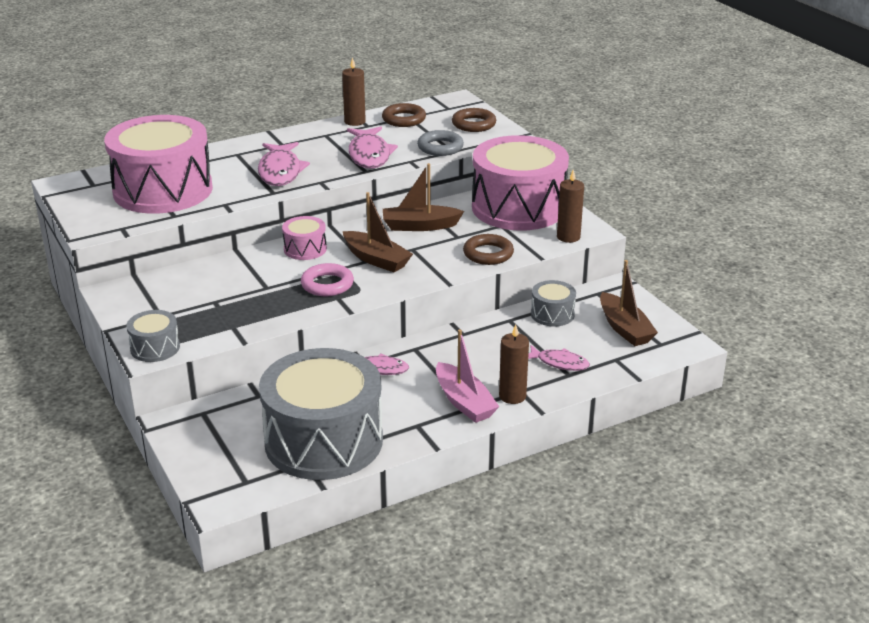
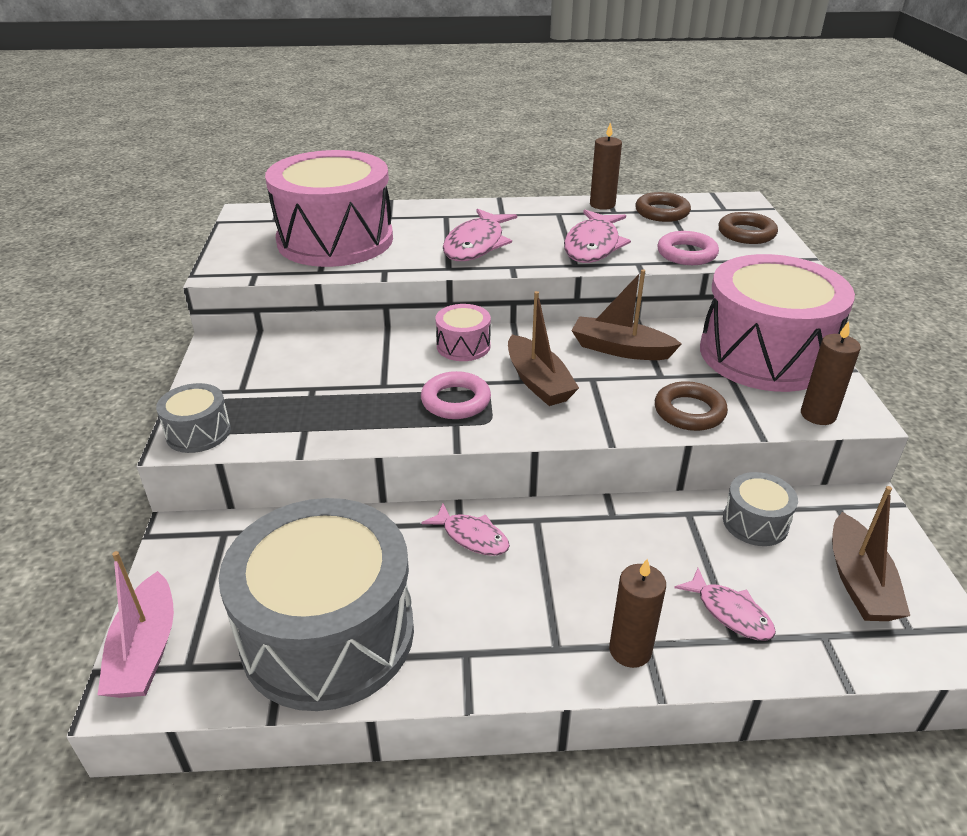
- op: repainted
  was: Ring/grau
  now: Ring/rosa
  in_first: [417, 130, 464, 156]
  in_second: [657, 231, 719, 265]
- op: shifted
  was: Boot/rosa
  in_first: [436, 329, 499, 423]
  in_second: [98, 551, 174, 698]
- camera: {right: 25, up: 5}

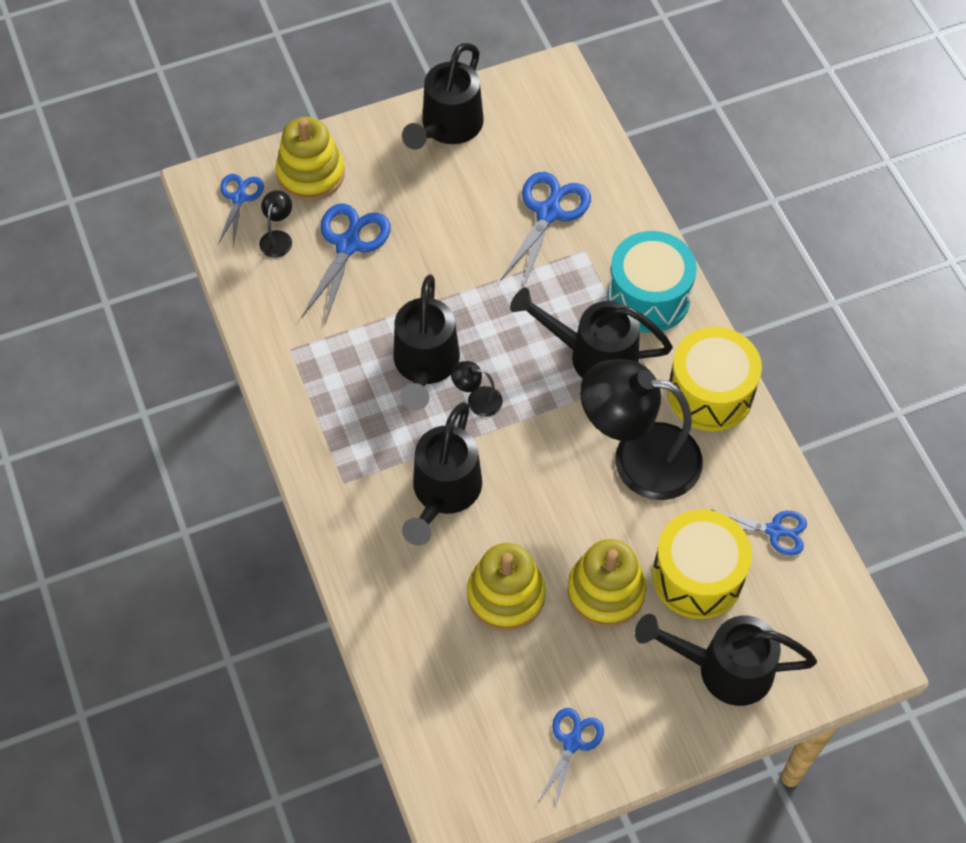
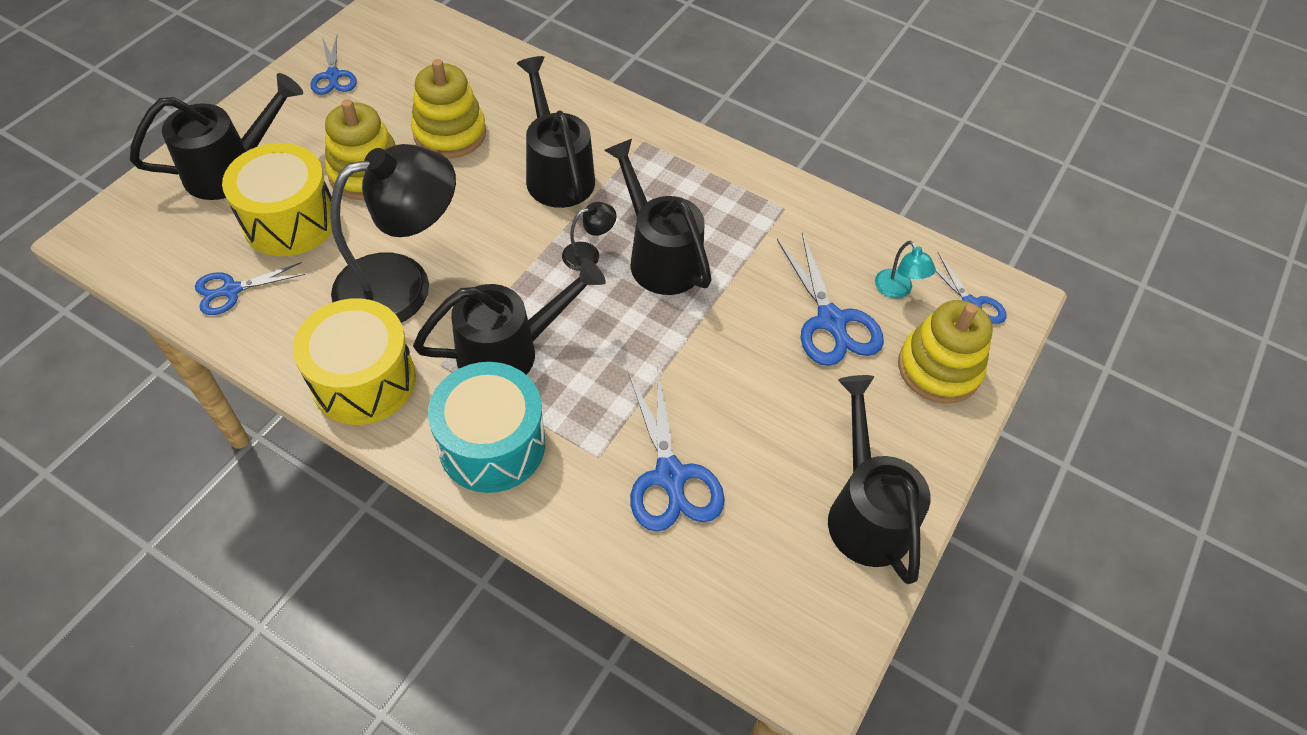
- op: repainted
  was: Lampe/schwarz
  now: Lampe/türkis
  in_first: [259, 190, 292, 258]
  in_second: [875, 241, 936, 298]
- camera: {right: 140, up: -5}

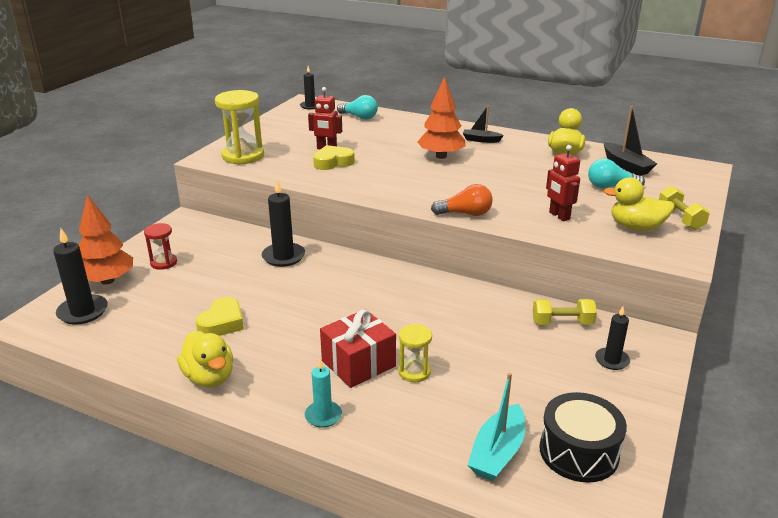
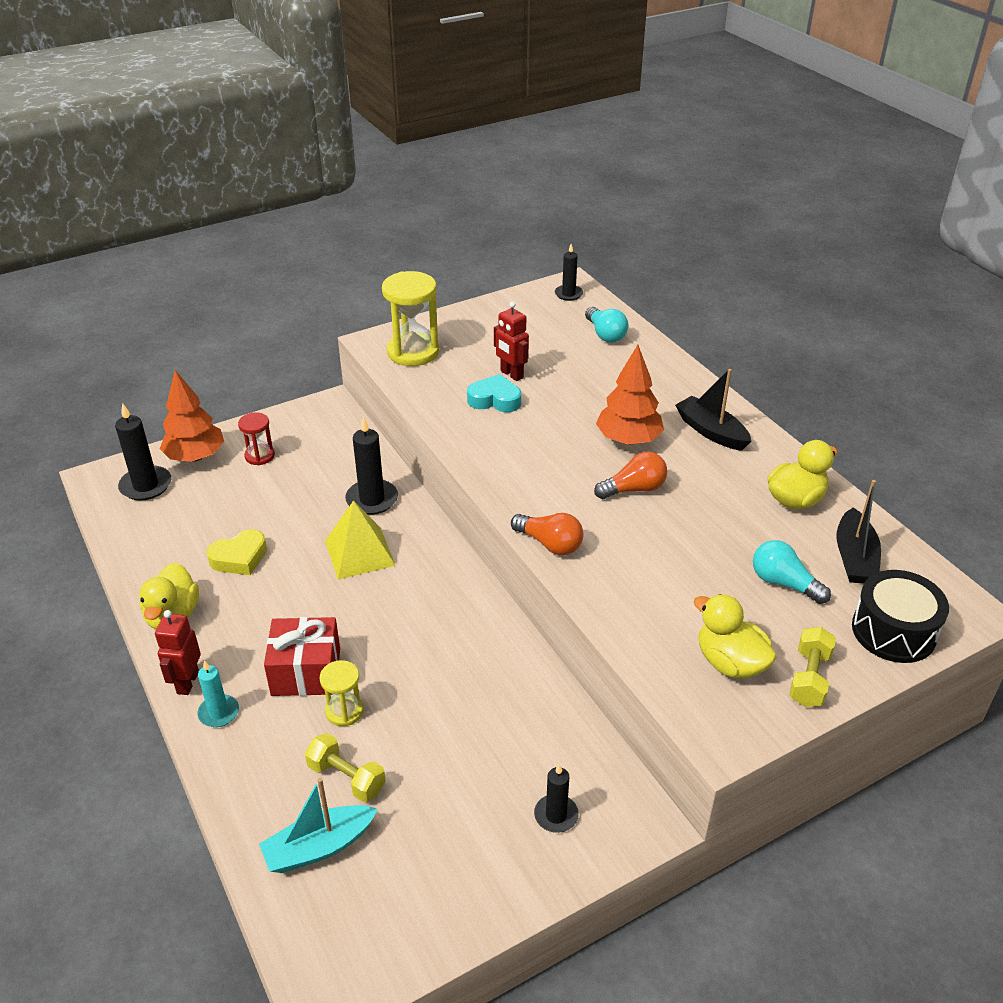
- op: scaled
  was: Boot/schwarz
  in_first: [463, 105, 504, 143]
  in_second: [675, 369, 751, 451]
  ratio: 1.52
- op: repainted
  was: Herz/gelb
  now: Herz/türkis
  in_first: [313, 145, 355, 170]
  in_second: [467, 374, 521, 412]
- op: shifted
  was: Roboter/rot
  in_first: [546, 145, 580, 221]
  in_second: [155, 610, 201, 695]
- op: shifted
  was: Hantel/gelb
  in_first: [533, 299, 597, 325]
  in_second: [305, 733, 386, 802]
- op: shifted
  was: Trommel/schwarz
  in_first: [540, 392, 627, 483]
  in_second: [852, 570, 949, 663]
- op: new
  now: Glühbirne/orange
  in_second: [594, 452, 667, 499]
- op: new
  now: Pyramide/gelb
  in_second: [325, 500, 396, 580]
- camera: {right: 35, up: 10}

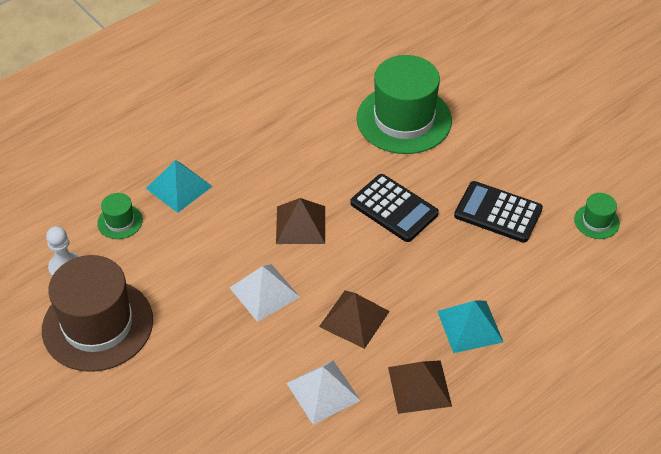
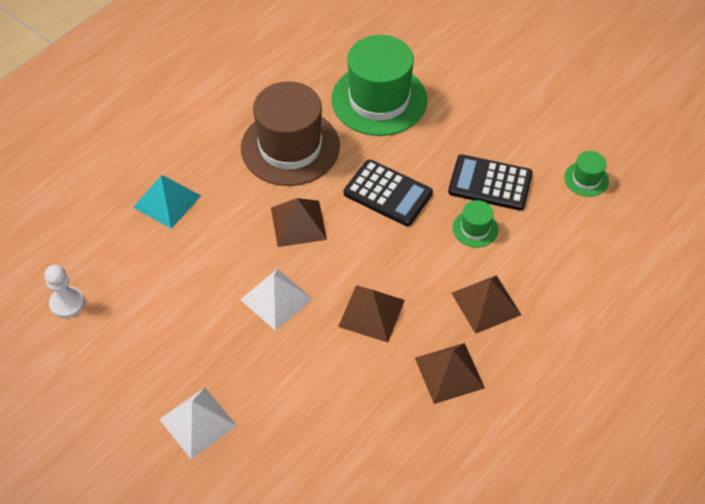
- op: shifted
  was: Hut/grün
  in_first: [97, 193, 143, 239]
  in_second: [453, 200, 498, 248]
- op: shifted
  was: Hut/braun
  in_first: [42, 255, 153, 372]
  in_second: [241, 81, 340, 186]
- op: repainted
  was: Pyramide/türkis
  now: Pyramide/braun
  in_first: [437, 301, 503, 353]
  in_second: [451, 275, 521, 334]
- op: shifted
  was: Pyramide/weiß
  in_first: [287, 360, 361, 424]
  in_second: [159, 388, 237, 459]
- camera: {right: -10, up: 5}

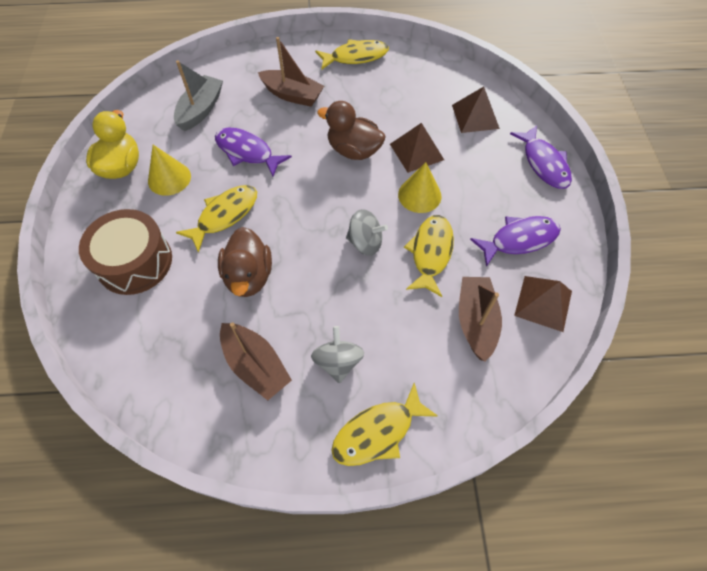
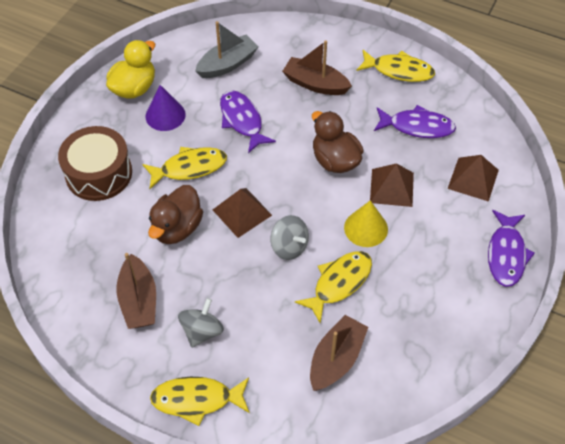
- op: rotated
  was: Boot/braun
  in_first: [258, 37, 324, 107]
  in_second: [282, 40, 352, 95]
  clockwise: 150
- op: repainted
  was: Kegel/gelb
  now: Kegel/lila
  in_first: [148, 145, 191, 196]
  in_second: [145, 85, 186, 131]
- op: shifted
  was: Fisch/lila
  in_first: [470, 216, 561, 267]
  in_second: [374, 105, 456, 138]
- op: shifted
  was: Pyramide/braun
  in_first: [514, 276, 572, 332]
  in_second: [213, 188, 272, 238]
- camera: {right: 30, up: -5}

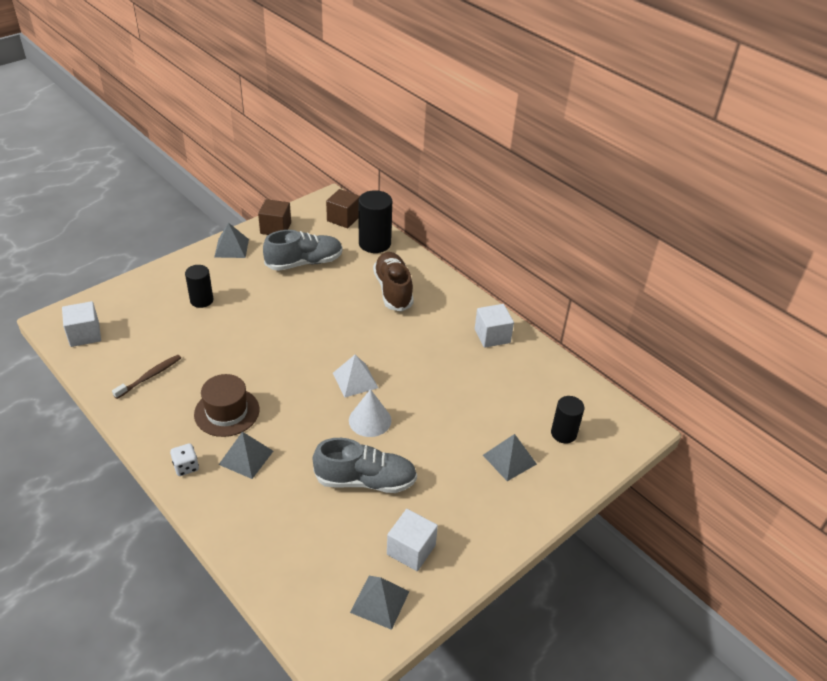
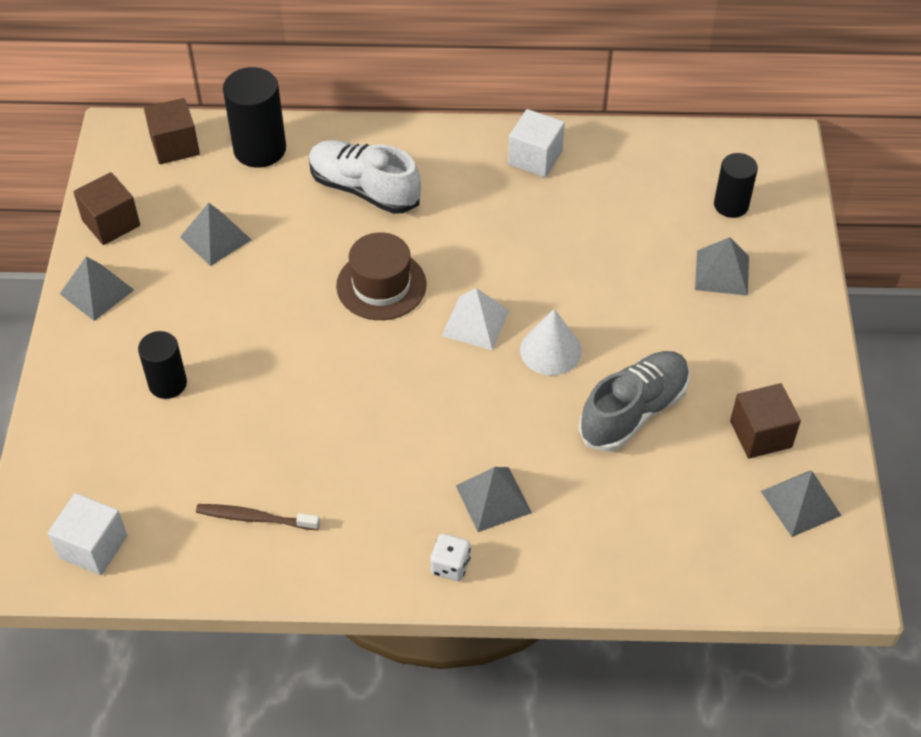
- op: swapped
  was: Schuh/grau
  now: Pyramide/grau
  in_first: [263, 230, 343, 271]
  in_second: [180, 203, 251, 266]
- op: repainted
  was: Schuh/braun
  now: Schuh/weiß
  in_first: [373, 252, 414, 312]
  in_second: [309, 140, 421, 214]
- op: rotated
  was: Zahnbürste/braun
  in_first: [112, 355, 181, 399]
  in_second: [196, 504, 320, 530]
  clockwise: -75
- op: shifted
  was: Hut/braun
  in_first: [194, 374, 260, 437]
  in_second: [336, 232, 427, 320]
- op: repainted
  was: Kubus/weiß
  now: Kubus/braun
  in_first: [387, 509, 438, 571]
  in_second: [730, 383, 801, 458]
- camera: {right: -45, up: 10}

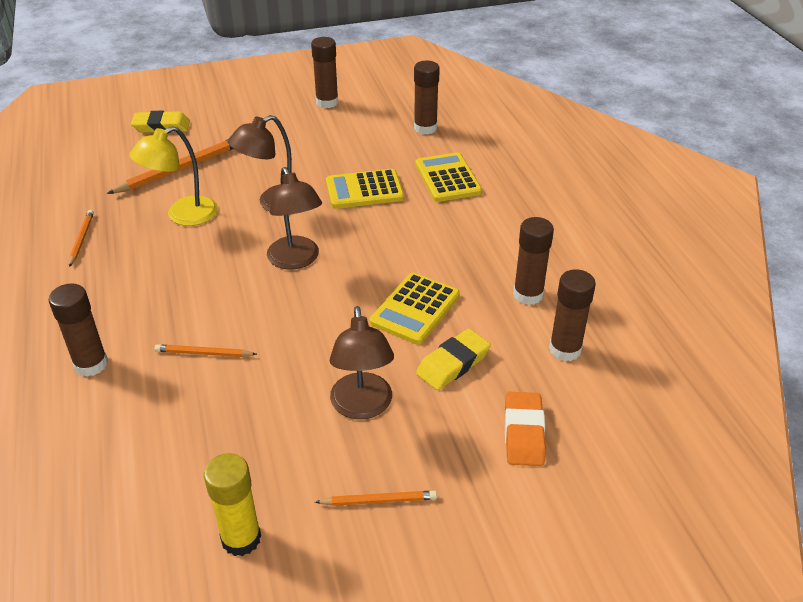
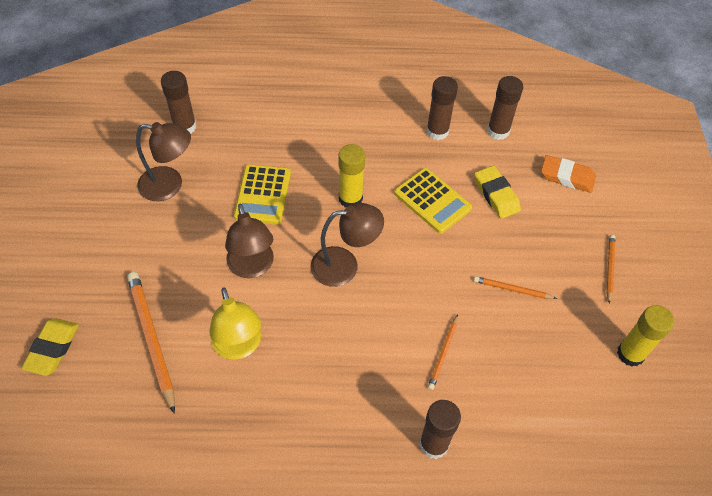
- op: gone
  was: Klebestift/braun
  in_first: [311, 37, 338, 108]
- op: gone
  was: Taschenrechner/gelb
  in_first: [415, 152, 482, 202]
- op: shifted
  was: Bleistift/orange
  in_first: [69, 210, 94, 267]
  in_second: [474, 276, 557, 299]
- op: shifted
  was: Lampe/braun
  in_first: [330, 306, 394, 419]
  in_second: [136, 122, 191, 201]
- op: new
  now: Klebestift/gelb
  in_second: [338, 144, 365, 207]
- camera: {right: -75, up: 15}

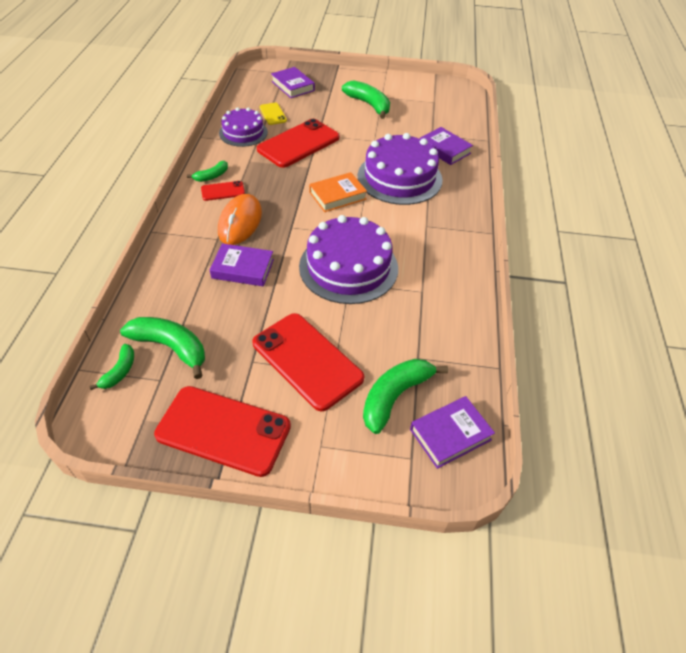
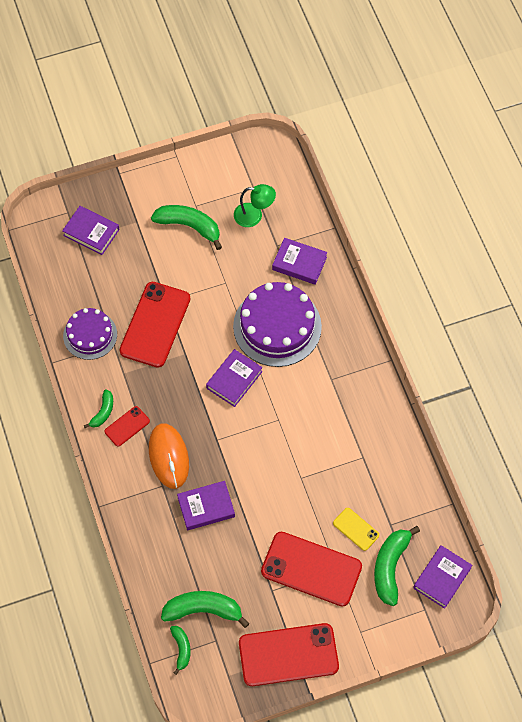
- op: shifted
  was: Handy/gelb
  in_first: [259, 103, 287, 125]
  in_second: [333, 508, 379, 551]
- op: repainted
  was: Buch/orange
  now: Buch/lila
  in_first: [309, 172, 367, 212]
  in_second: [206, 349, 263, 407]
- op: gone
  was: Kuchen/lila
  in_first: [299, 215, 398, 304]
- op: new
  now: Lampe/grün
  in_second: [234, 184, 276, 227]
- camera: {right: -25, up: 15}

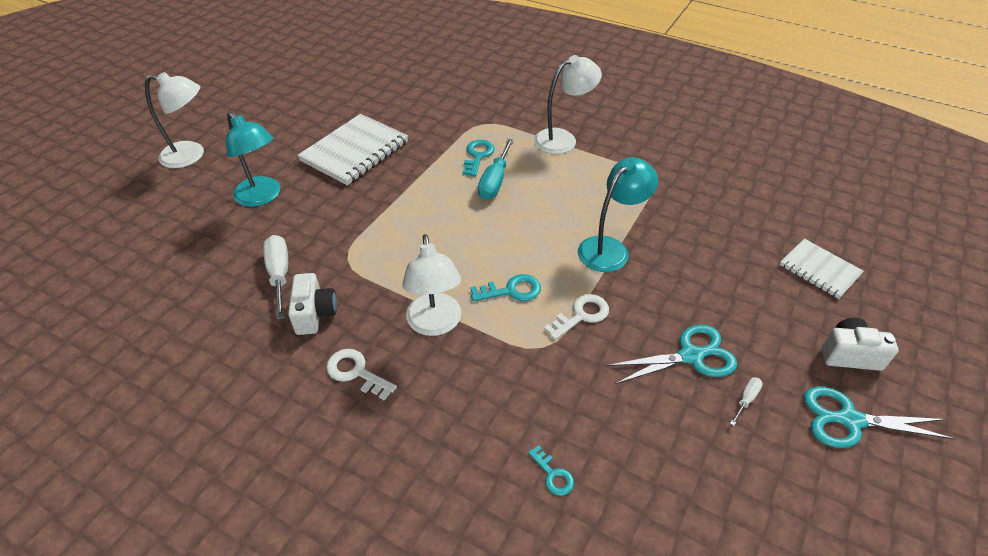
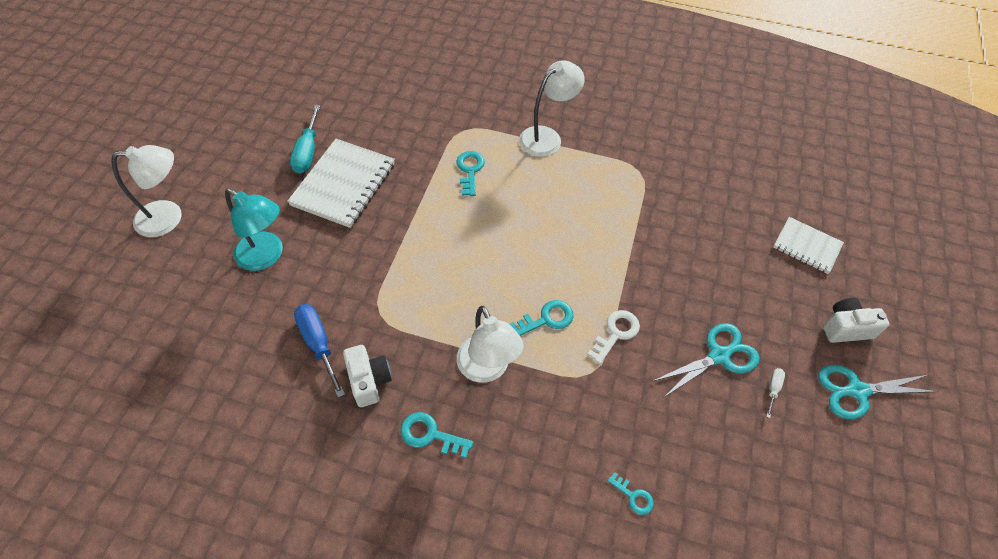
- op: shifted
  was: Schraubenzieher/türkis
  in_first: [478, 139, 514, 200]
  in_second: [290, 105, 320, 174]
- op: gone
  was: Lampe/türkis
  in_first: [578, 157, 658, 272]
- op: repainted
  was: Schraubenzieher/weiß
  now: Schraubenzieher/blau
  in_first: [263, 235, 288, 320]
  in_second: [294, 304, 345, 398]
- op: repainted
  was: Schlüssel/weiß
  now: Schlüssel/türkis
  in_first: [326, 349, 397, 401]
  in_second: [400, 412, 473, 458]
- camera: {right: -15, up: 10}

